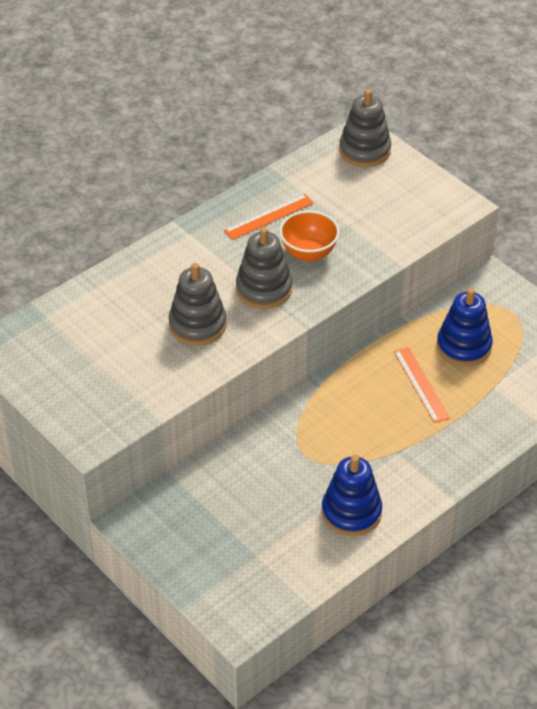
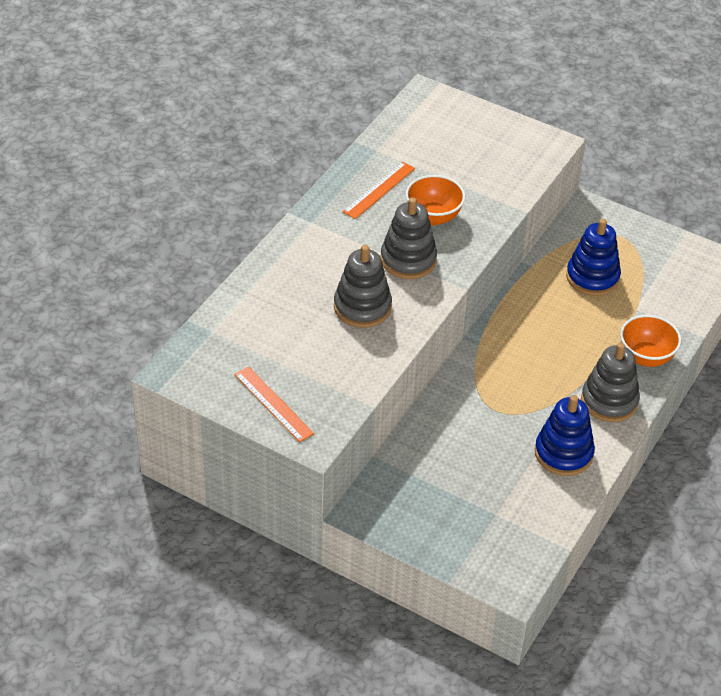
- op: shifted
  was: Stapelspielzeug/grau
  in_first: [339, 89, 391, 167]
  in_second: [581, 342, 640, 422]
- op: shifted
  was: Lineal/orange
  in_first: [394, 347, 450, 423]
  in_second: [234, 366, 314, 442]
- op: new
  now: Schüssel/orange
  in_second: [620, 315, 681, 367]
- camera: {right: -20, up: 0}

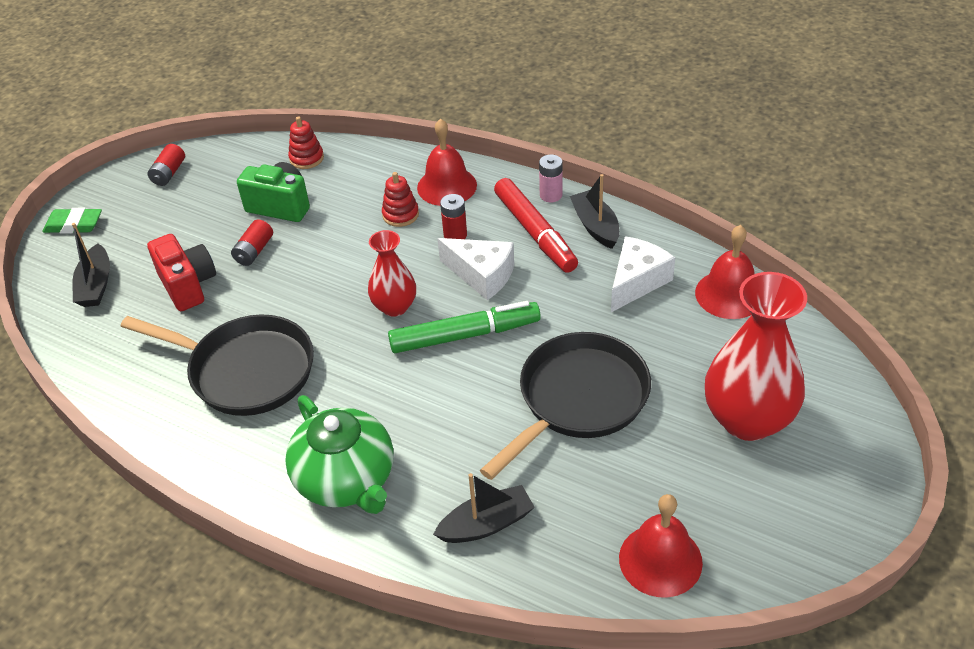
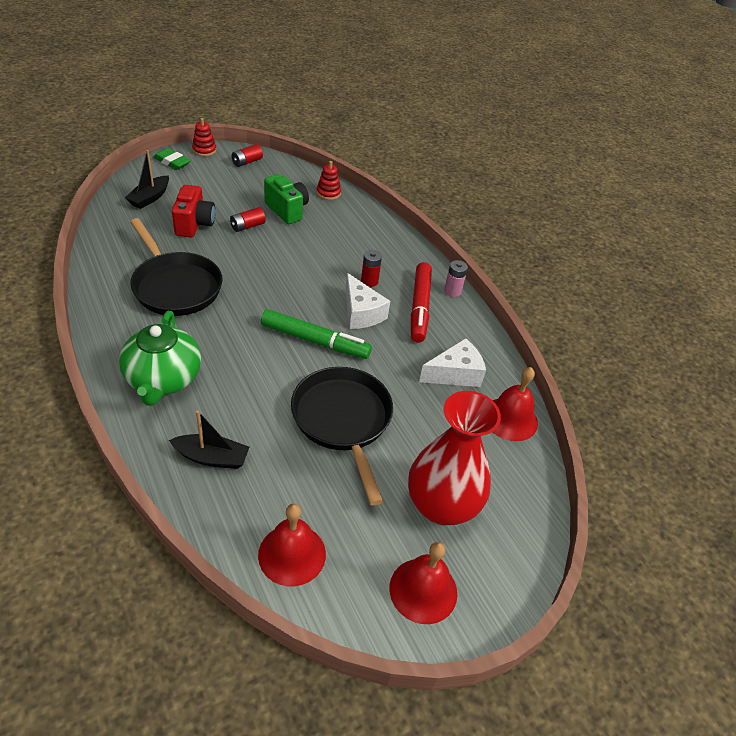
- op: shifted
  was: Glocke/rot
  in_first: [417, 119, 477, 206]
  in_second: [389, 542, 457, 624]
- op: shifted
  was: Stapelspielzeug/rot
  in_first: [382, 172, 419, 227]
  in_second: [192, 118, 216, 156]
- op: gone
  was: Boot/schwarz
  in_first: [570, 174, 620, 249]
- op: gone
  was: Vase/rot
  in_first: [368, 230, 416, 317]
- op: rotated
  was: Pfanne/schwarz
  in_first: [480, 332, 651, 480]
  in_second: [291, 367, 393, 505]
  clockwise: -90
- camera: {right: 25, up: 0}

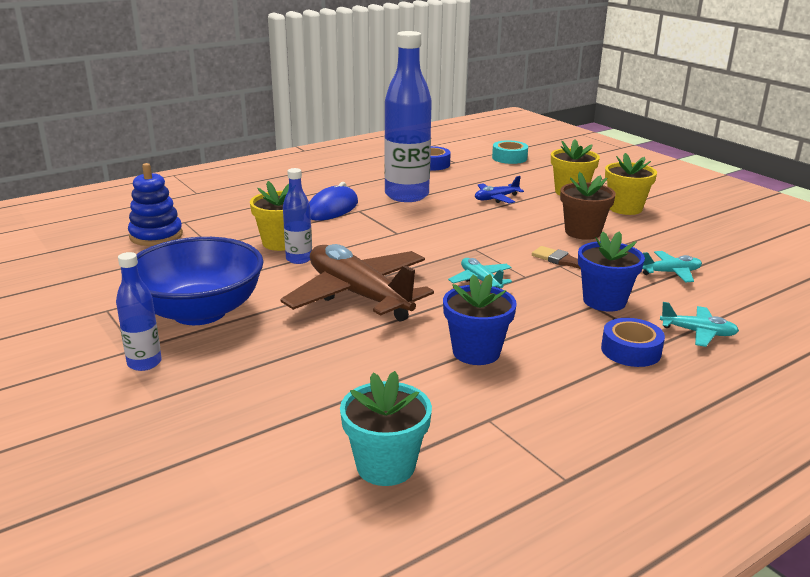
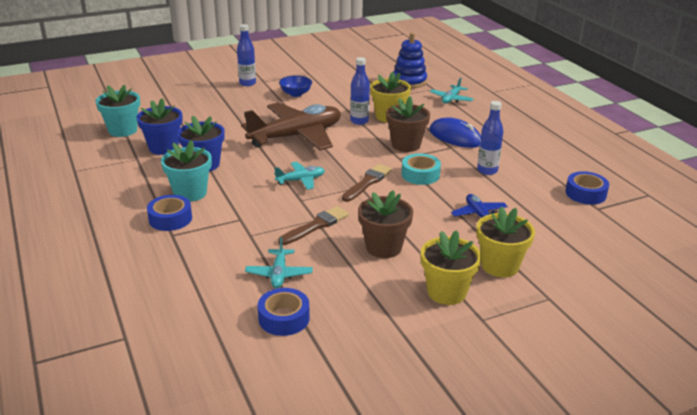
- op: scaled
  was: Flasche/blau
  in_first: [384, 31, 432, 202]
  in_second: [477, 101, 503, 175]
  ratio: 0.49
- op: shifted
  was: Klebeband/türkis
  in_first: [492, 140, 528, 164]
  in_second: [401, 154, 441, 185]
- op: shifted
  was: Blumentopf/blau
  in_first: [578, 231, 645, 312]
  in_second: [136, 98, 183, 155]
- op: scaled
  was: Schüssel/blau
  in_first: [136, 237, 263, 325]
  in_second: [279, 76, 312, 97]
  ratio: 0.43
- op: shifted
  was: Flugzeug/türkis
  in_first: [660, 302, 739, 347]
  in_second: [430, 77, 473, 104]
- op: new
  now: Blumentopf/braun
  in_second: [386, 97, 430, 152]
- op: new
  now: Blumentopf/türkis
  in_second: [161, 140, 212, 202]
- op: new
  now: Pinsel/braun
  in_second: [342, 164, 392, 202]
- op: new
  now: Klebeband/blau
  in_second: [258, 288, 310, 336]
- camera: {right: 100, up: 5}

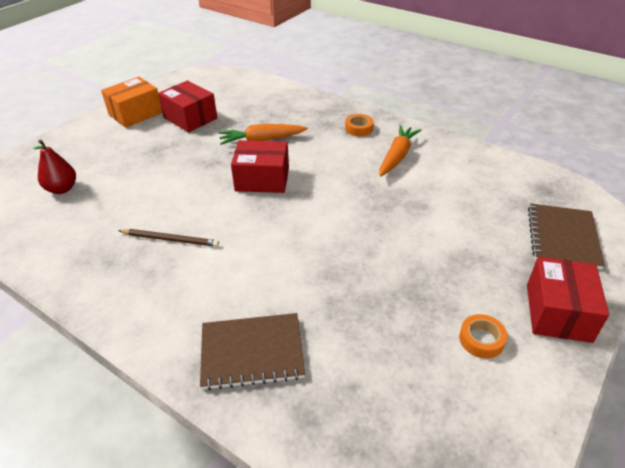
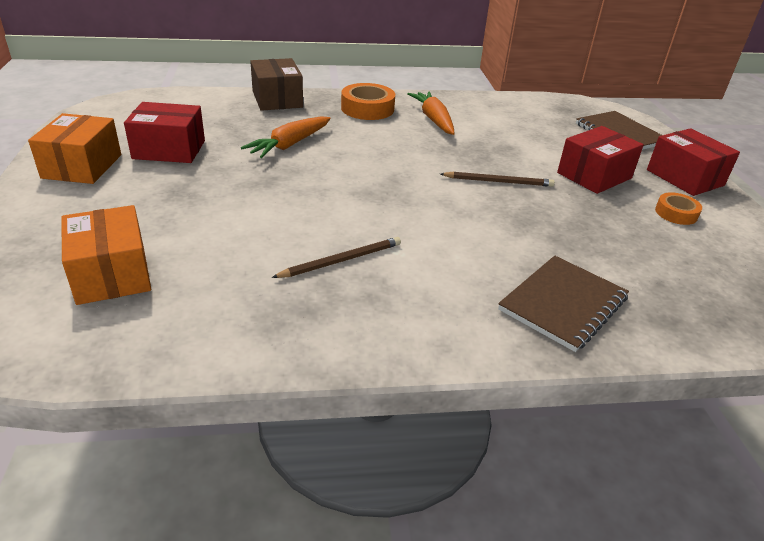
- op: scaled
  was: Klebeband/orange
  in_first: [345, 114, 374, 136]
  in_second: [341, 83, 395, 120]
  ratio: 1.67
- op: swapped
  was: Birne/rot
  now: Schachtel/orange
  in_first: [33, 140, 76, 194]
  in_second: [61, 205, 151, 305]
- op: shifted
  was: Schachtel/rot
  in_first: [231, 140, 289, 193]
  in_second: [557, 126, 644, 194]
- op: new
  now: Schachtel/braun
  in_second: [250, 58, 303, 111]
- op: new
  now: Bleistift/braun
  in_second: [441, 172, 555, 187]
- camera: {right: -45, up: -5}

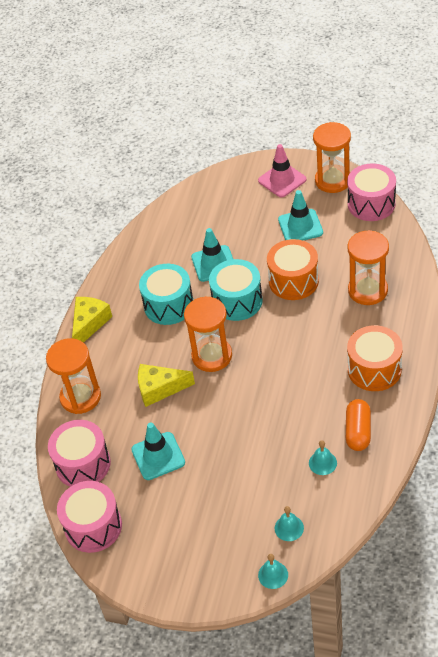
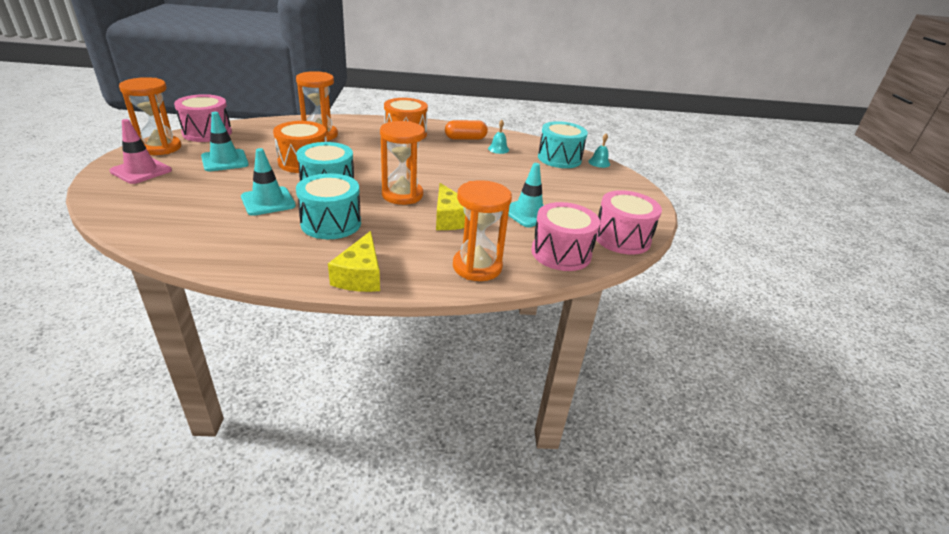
- op: rotated
  was: Käse/gelb
  in_first: [72, 297, 112, 343]
  in_second: [328, 231, 380, 292]
  clockwise: -90
- op: swapped
  was: Glocke/türkis
  now: Trommel/türkis
  in_first: [275, 506, 304, 541]
  in_second: [538, 121, 588, 168]
- camera: {right: -115, up: -15}

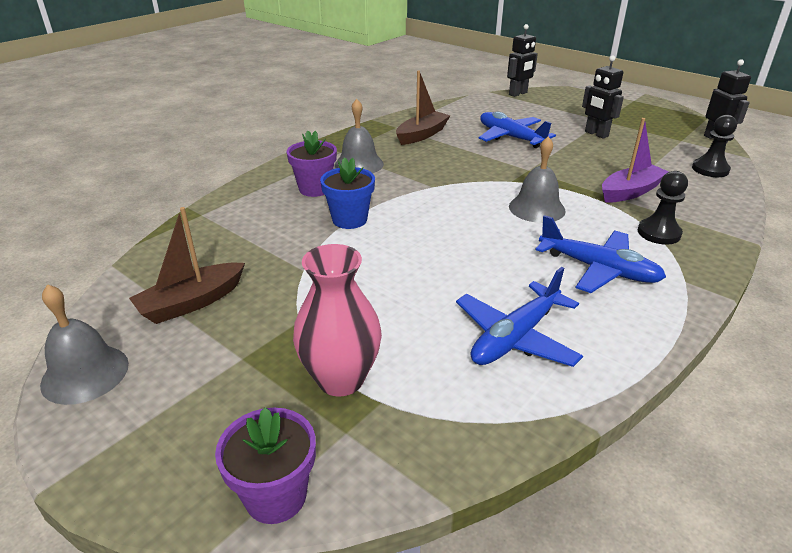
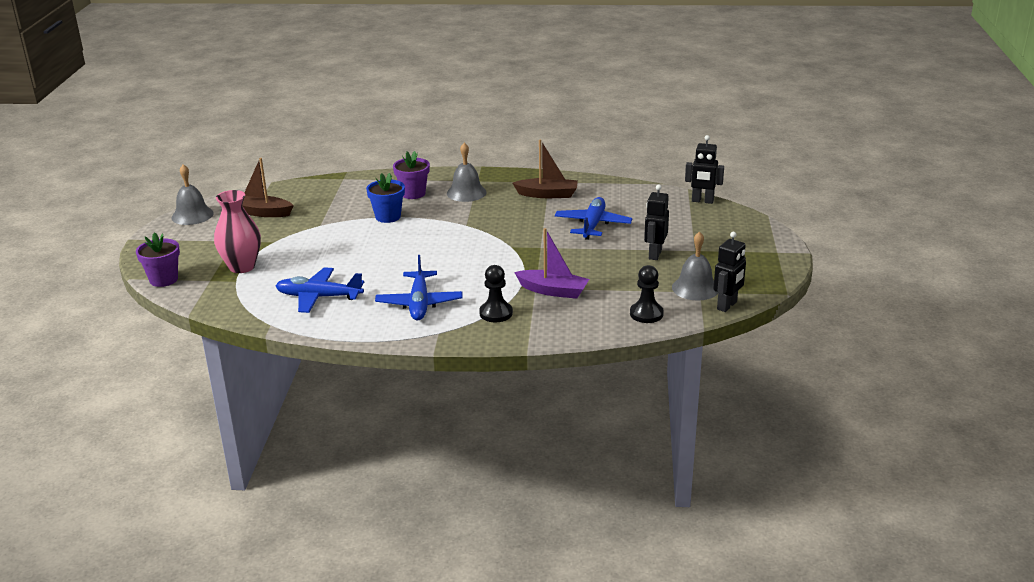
- op: shifted
  was: Glocke/grau
  in_first: [509, 136, 566, 223]
  in_second: [672, 231, 718, 301]
- camera: {right: 55, up: -5}

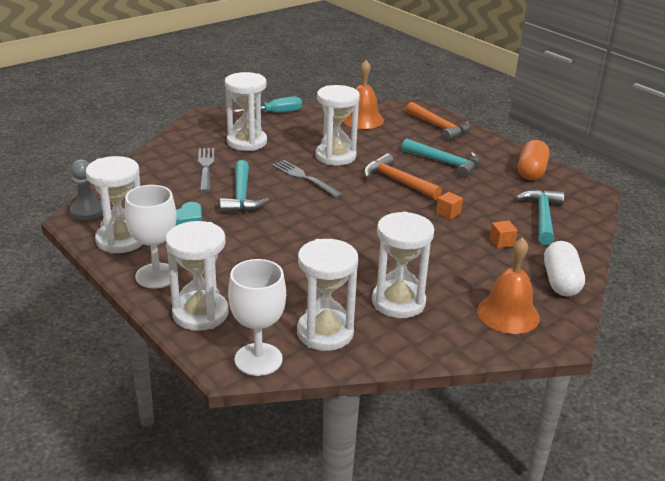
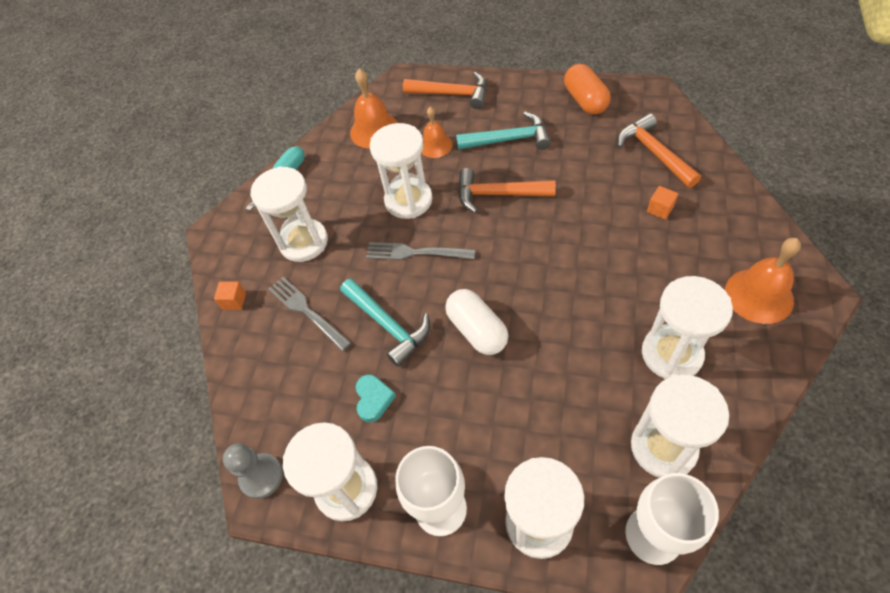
- op: repainted
  was: Hammer/türkis
  now: Hammer/orange
  in_first: [515, 189, 565, 245]
  in_second: [617, 113, 701, 188]
- op: shifted
  was: Kubus/orange
  in_first: [436, 192, 463, 220]
  in_second: [214, 282, 246, 310]
- op: shifted
  was: Kapsel/weiß
  in_first: [544, 241, 585, 296]
  in_second: [445, 289, 508, 355]
- op: new
  now: Glocke/orange
  in_second: [422, 107, 452, 158]
- camera: {right: -30, up: 25}

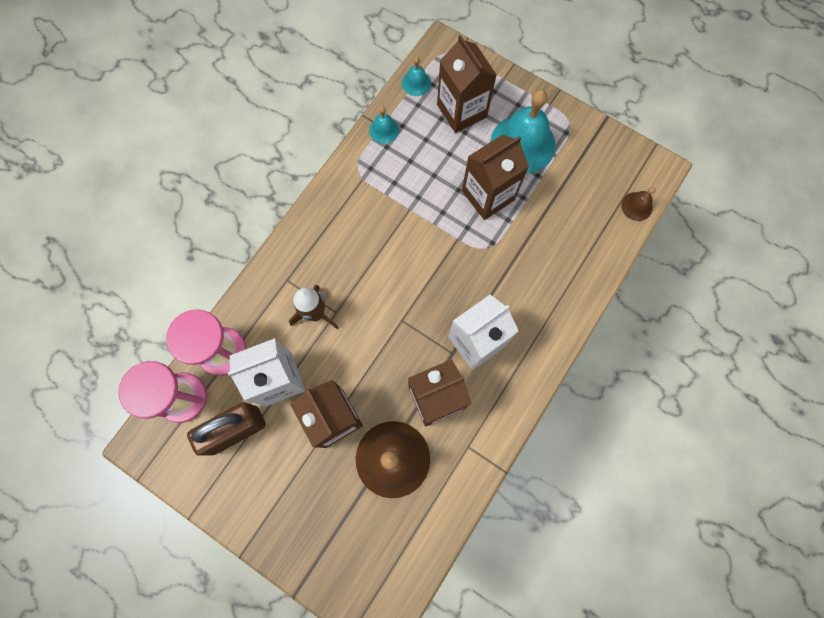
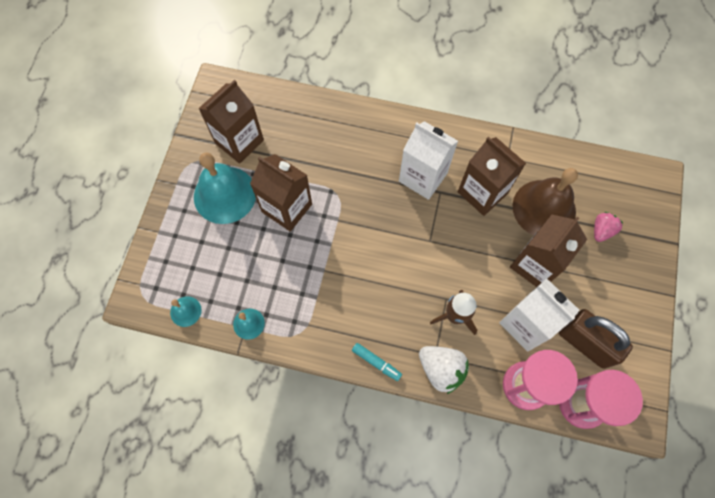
- op: shifted
  was: Getränkekarton/braun
  in_first: [437, 34, 497, 133]
  in_second: [198, 80, 264, 164]
- op: gone
  was: Glocke/braun
  in_first: [621, 187, 656, 221]
- op: new
  now: Erdbeere/rosa
  in_second: [594, 212, 623, 242]
- op: new
  now: Filzstift/türkis
  in_second: [352, 343, 402, 381]
- op: new
  now: Erdbeere/weiß
  in_second: [419, 346, 469, 394]
- camera: {right: -110, up: -5}

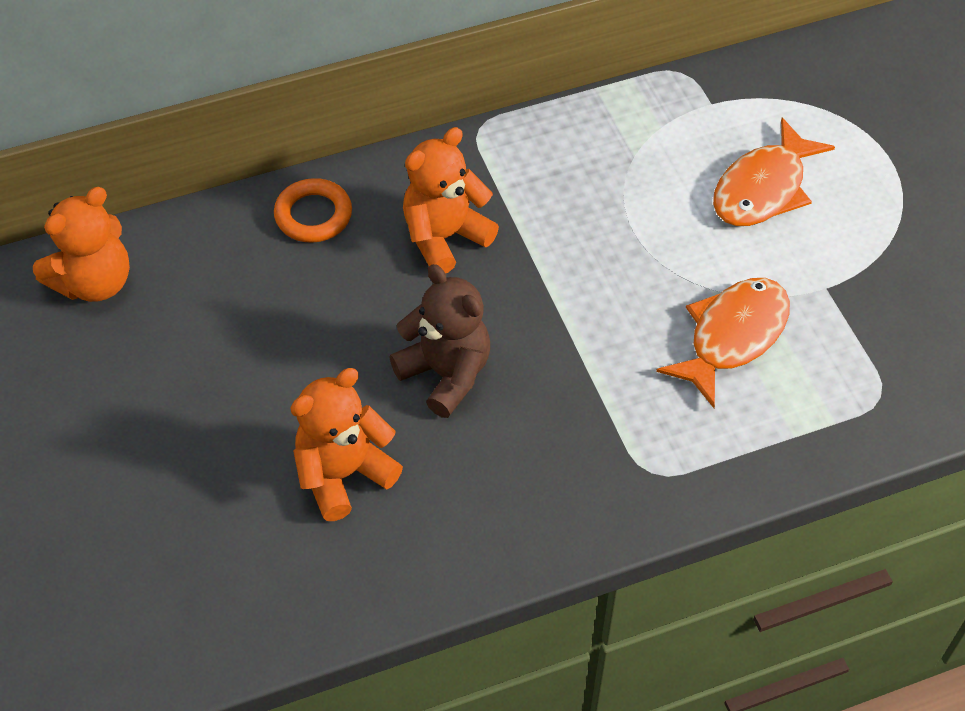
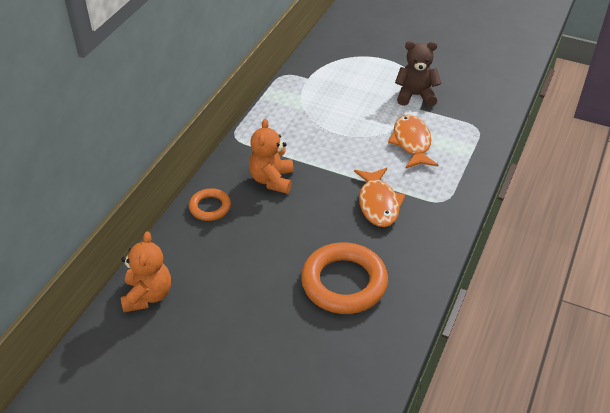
- op: shifted
  was: Fisch/orange
  in_first: [713, 118, 835, 226]
  in_second: [354, 167, 405, 227]
- op: shifted
  was: Teddybär/braun
  in_first: [389, 264, 490, 418]
  in_second: [395, 41, 441, 106]
- op: swapped
  was: Teddybär/orange
  now: Ring/orange
  in_first: [290, 368, 403, 521]
  in_second: [301, 242, 388, 314]
- camera: {right: -45, up: -10}

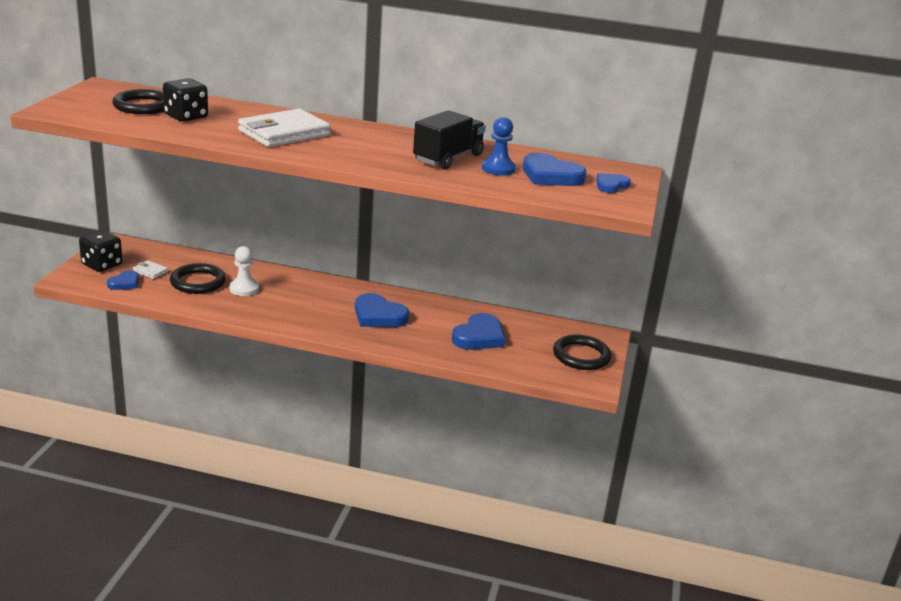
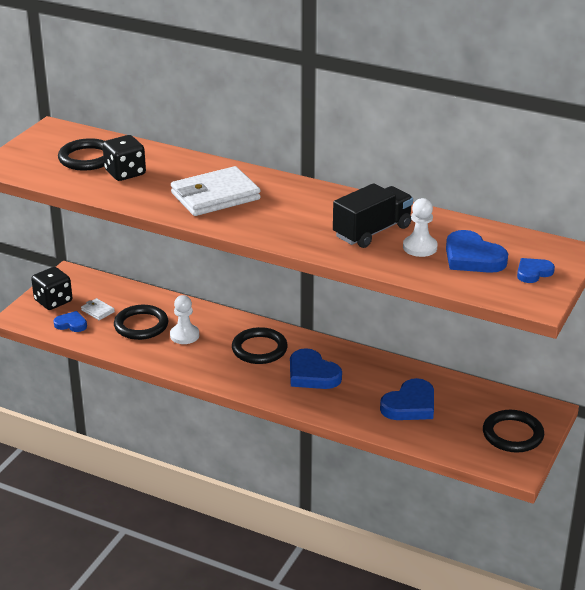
- op: repainted
  was: Bauer/blau
  now: Bauer/weiß
  in_first: [482, 117, 516, 176]
  in_second: [403, 198, 438, 257]
- op: rotated
  was: Herz/blau
  in_first: [107, 270, 139, 290]
  in_second: [54, 311, 87, 332]
  clockwise: -120
- op: new
  now: Ring/schwarz
  in_second: [232, 327, 288, 364]
- camera: {right: 15, up: 5}

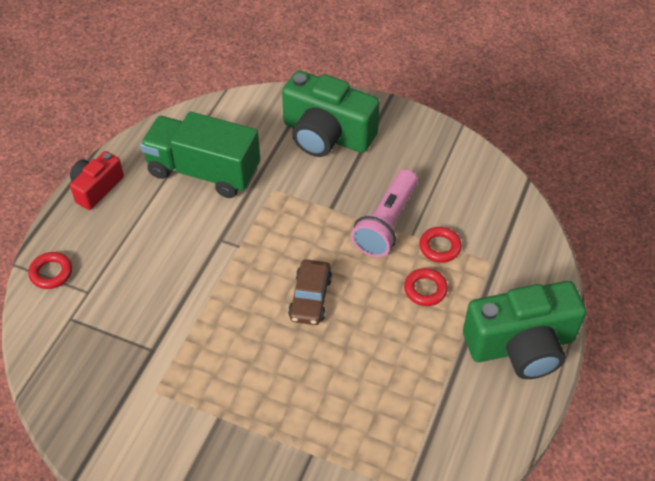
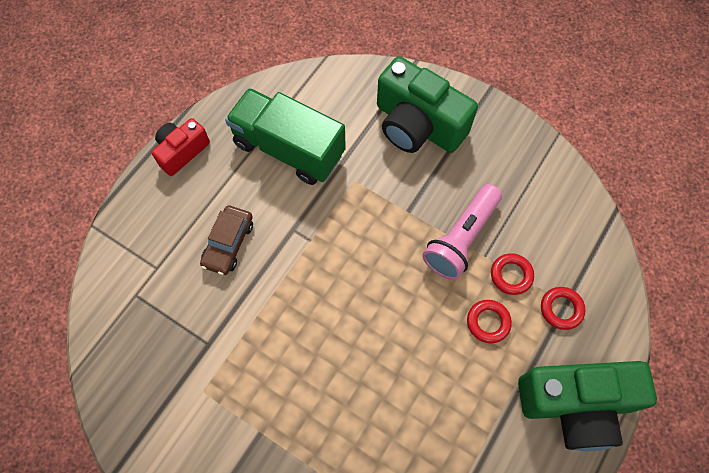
- op: shifted
  was: Ring/rot
  in_first: [28, 252, 72, 289]
  in_second: [541, 287, 586, 330]
- op: shifted
  was: Auto/braun
  in_first: [288, 260, 332, 325]
  in_second: [200, 206, 253, 275]
- camera: {right: 10, up: 15}

